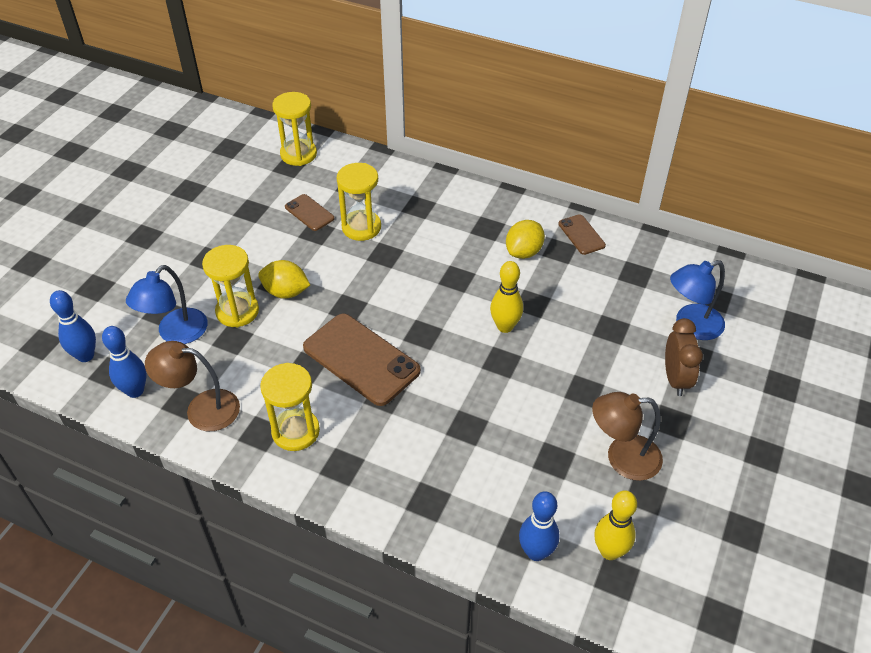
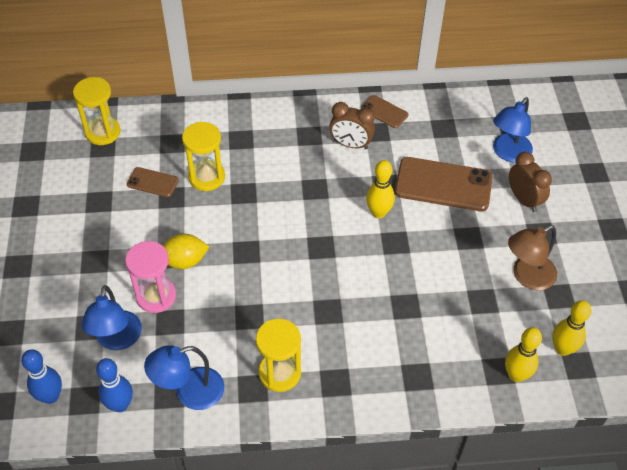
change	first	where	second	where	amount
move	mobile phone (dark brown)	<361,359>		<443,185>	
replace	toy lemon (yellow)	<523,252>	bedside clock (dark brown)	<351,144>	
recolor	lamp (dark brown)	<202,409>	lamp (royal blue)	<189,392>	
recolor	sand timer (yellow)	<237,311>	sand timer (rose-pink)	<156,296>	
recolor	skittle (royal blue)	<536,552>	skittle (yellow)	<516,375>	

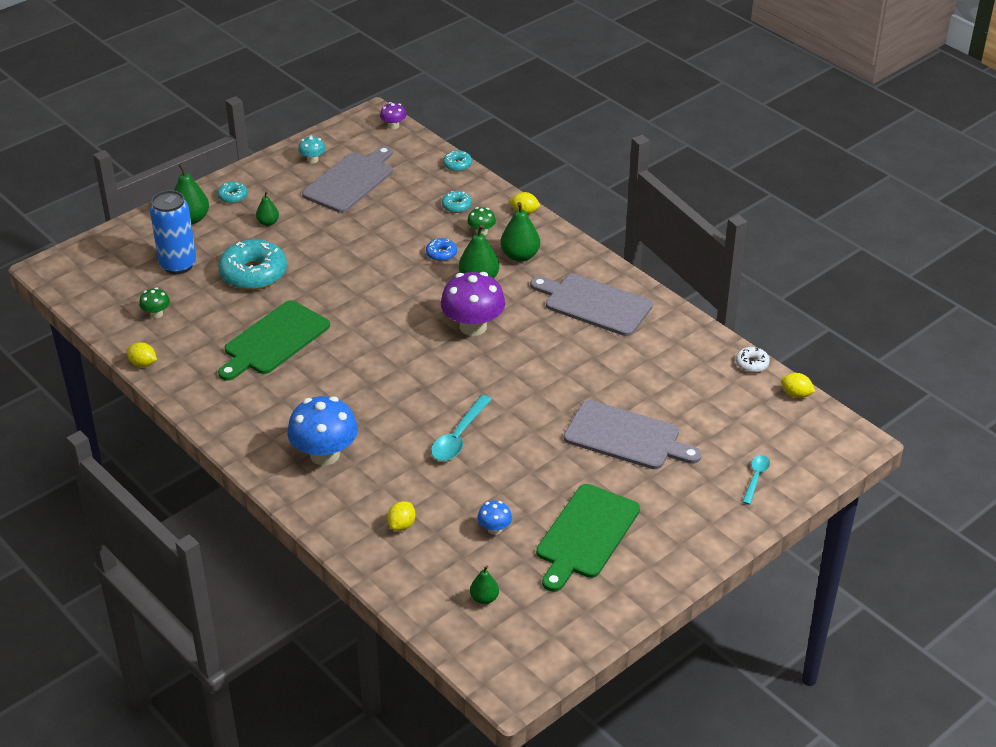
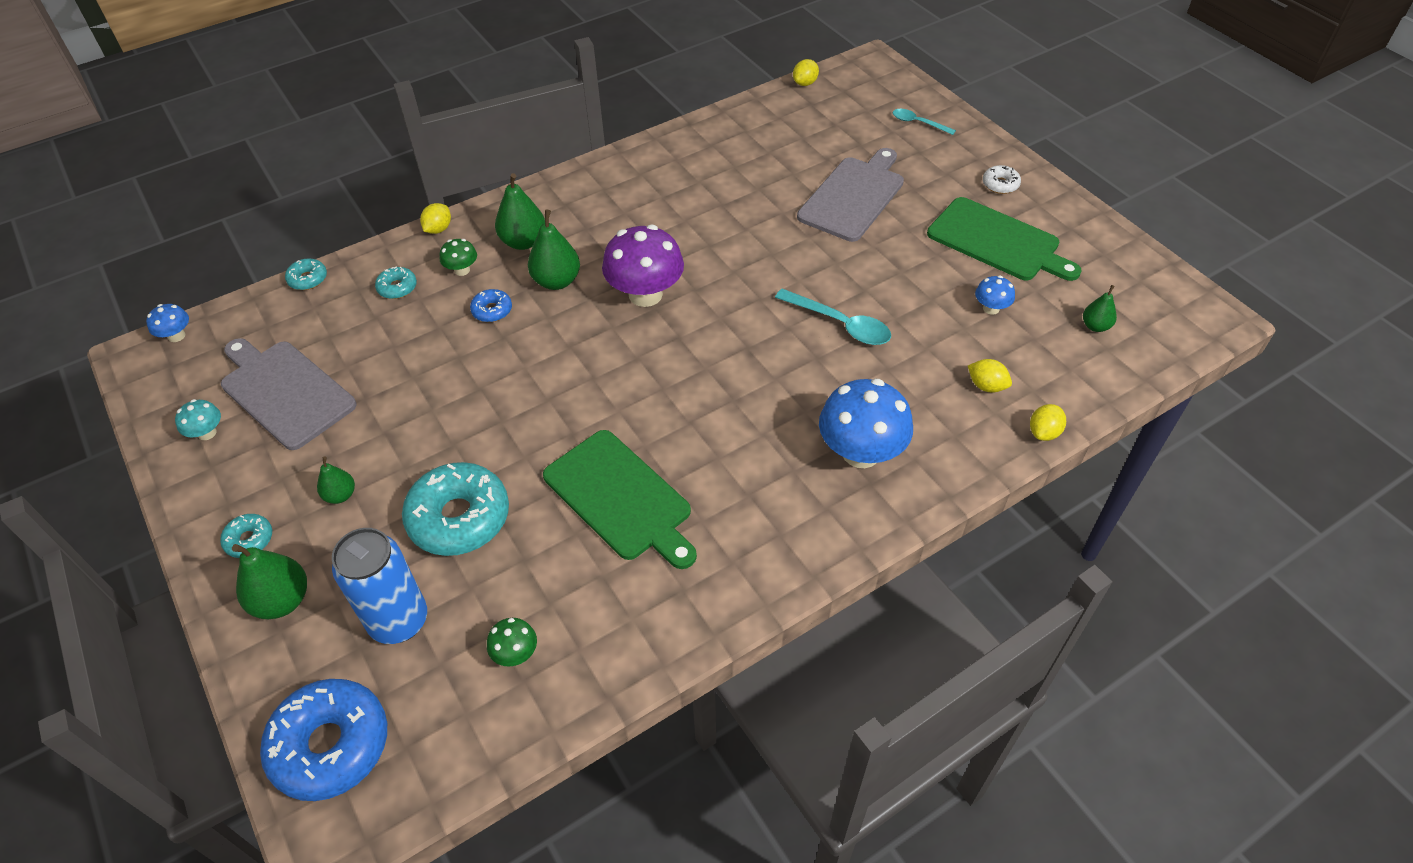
change	first	where	second	where	amount
delete	cutting board (grey)	<594,304>			
insert			doughnut (royal blue)	<330,745>	
move	toy lemon (yellow)	<143,364>		<1044,432>	
move	doughnut (pure white)	<752,364>		<1000,184>	
recolor	fungus (royal purple)	<393,126>	fungus (royal blue)	<176,336>	

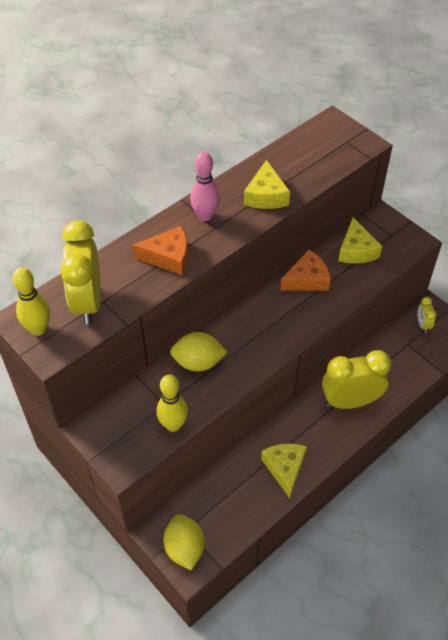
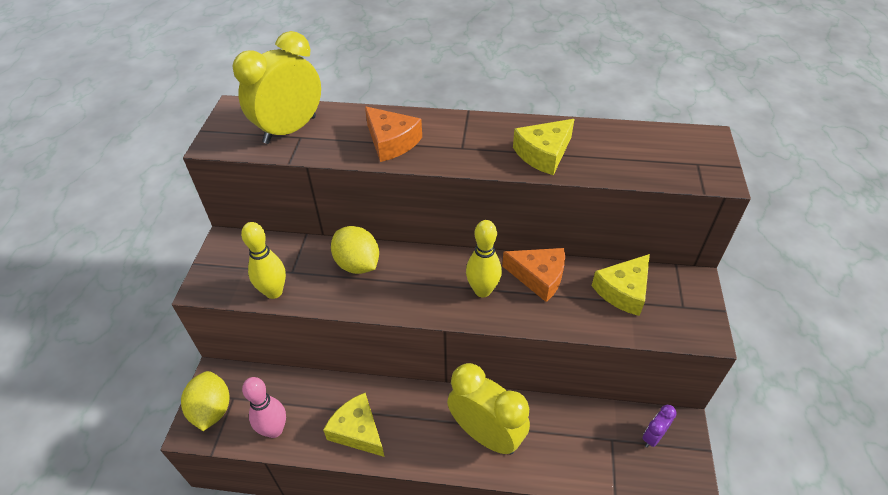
change	first	where	second	where	amount
move	skittle (yellow)	<38,329>		<482,290>	
move	skittle (rose-pink)	<205,216>		<274,430>	
recolor	bedside clock (yellow)	<423,325>	bedside clock (royal purple)	<653,437>	
rotate	toy lemon (yellow)	<184,548>		<212,410>	45 degrees counterclockwise
rotate	piece of cheese (yellow)	<285,468>		<357,431>	90 degrees counterclockwise

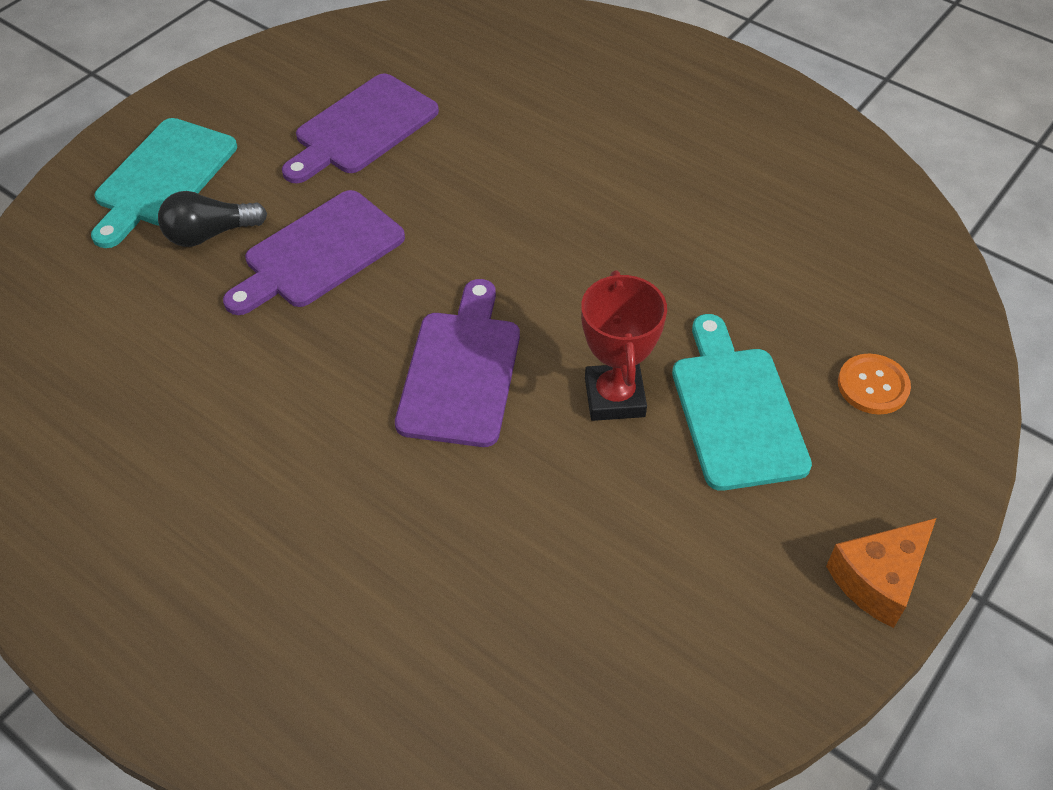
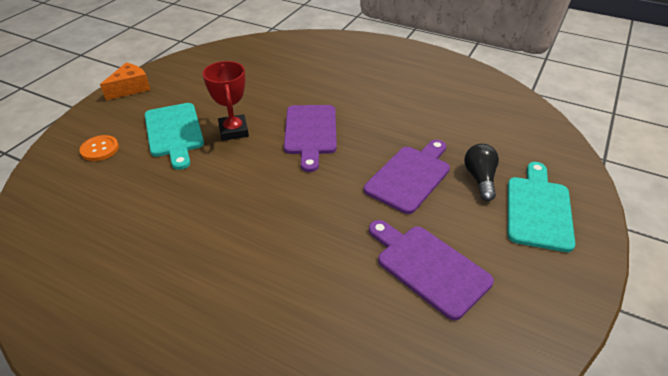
change	first	where	second	where	amount
rotate	lightbulb (black)	<210,234>		<480,179>	60 degrees counterclockwise
rotate	cutting board (royal purple)	<362,128>		<429,267>	75 degrees counterclockwise

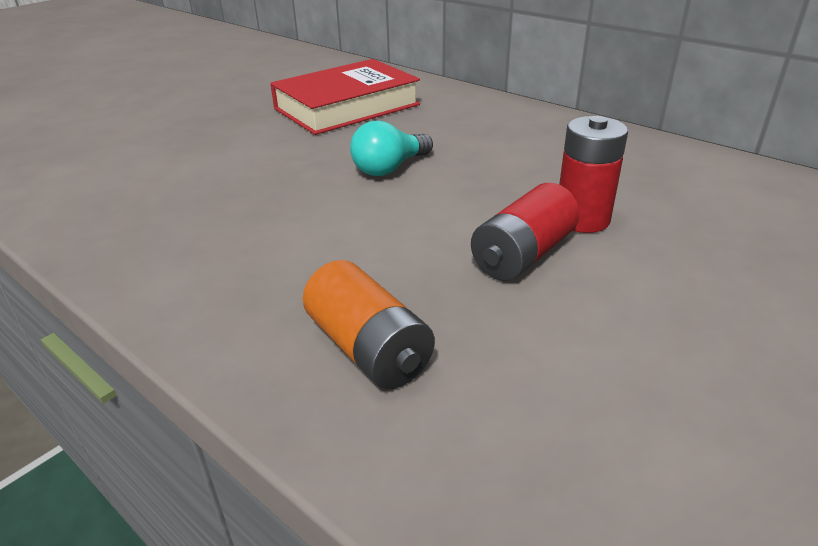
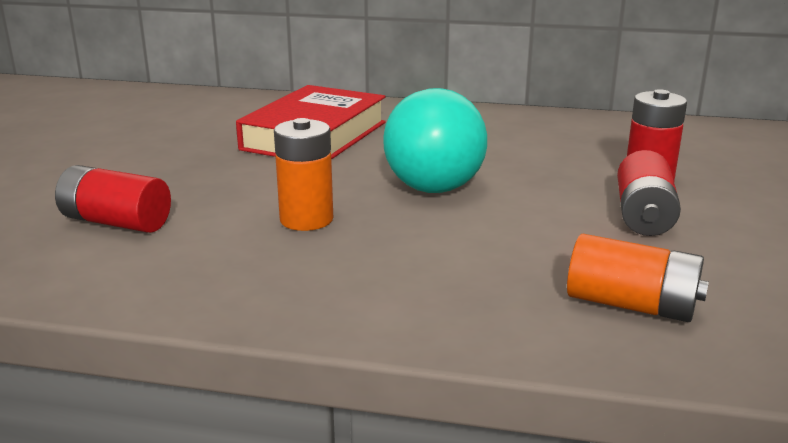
change	first	where	second	where	amount
insert			battery (red)	<116,222>	
insert			battery (orange-coloured)	<306,219>	
resize	lightbulb (teal)	<389,168>		<441,178>	x1.82

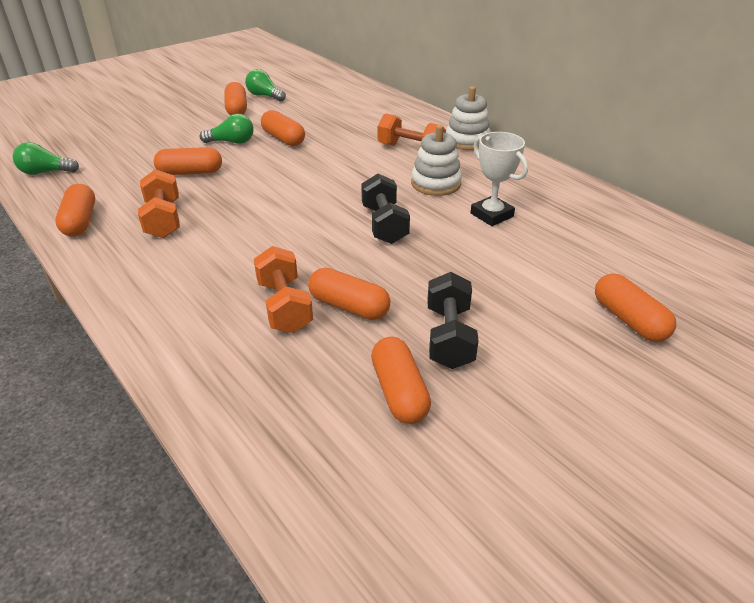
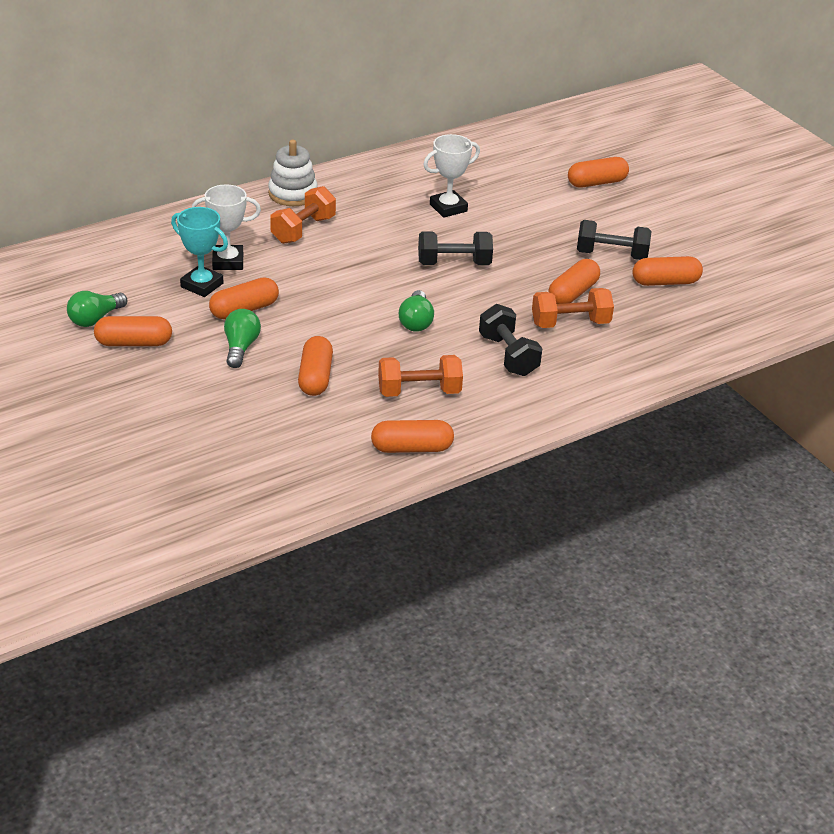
change	first	where	second	where	amount
delete	ring stacker (pure white)	<436,183>			
insert			award cup (teal)	<202,285>	
insert			award cup (pure white)	<228,261>	
insert			dumbbell (black)	<508,355>	
move	lightbulb (emerald)	<46,172>		<416,321>	

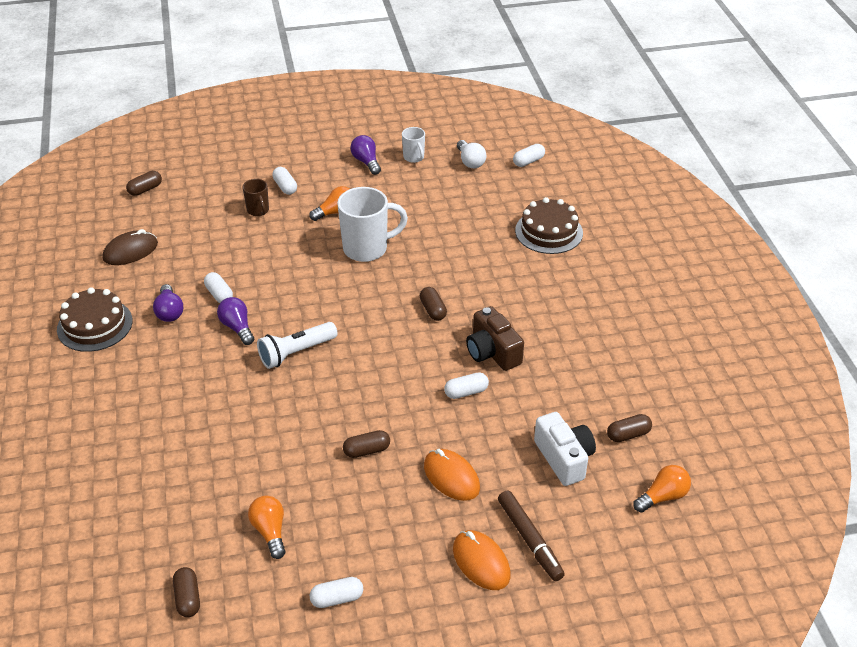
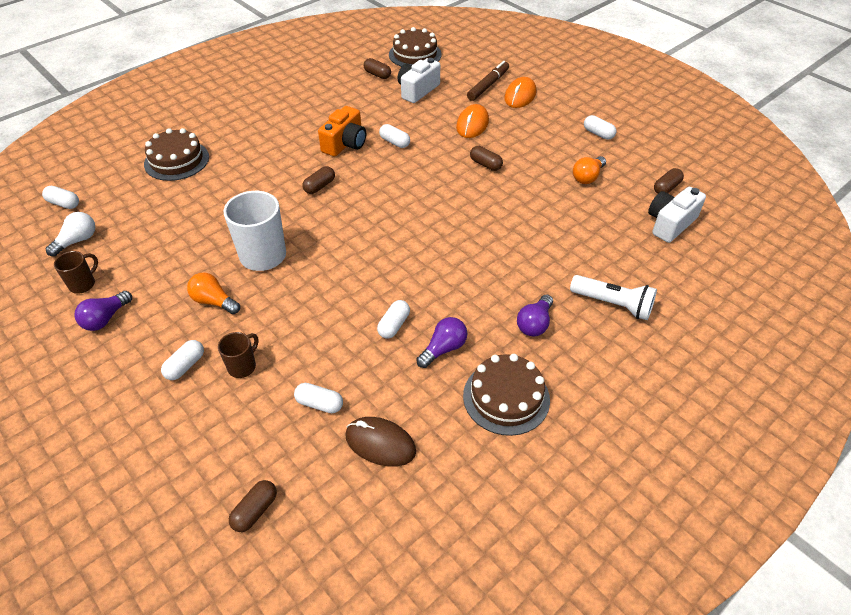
change	first	where	second	where	amount
insert			pill (pure white)	<319,404>	
insert			camera (pure white)	<670,223>	
move	lightbulb (royal purple)	<237,327>		<534,324>	
move	flashlight (pure white)	<296,353>		<613,304>	
replace	lightbulb (orange-coloured)	<663,496>	cake (dark brown)	<415,54>	
recolor	coffee mug (pure white)	<414,157>	coffee mug (dark brown)	<83,284>	
recolor	camera (dark brown)	<492,352>	camera (orange-coloured)	<345,144>	
rotate	pill (dark brown)	<145,189>		<255,511>	75 degrees counterclockwise

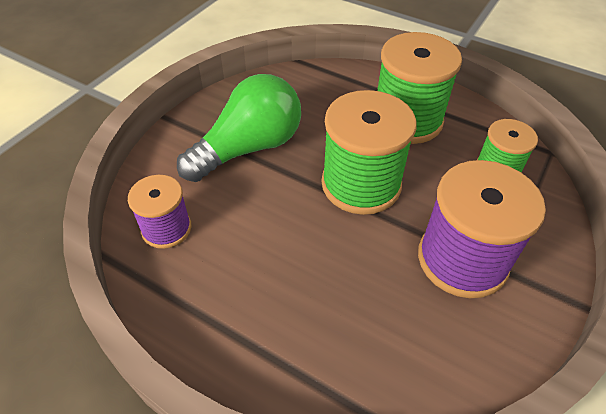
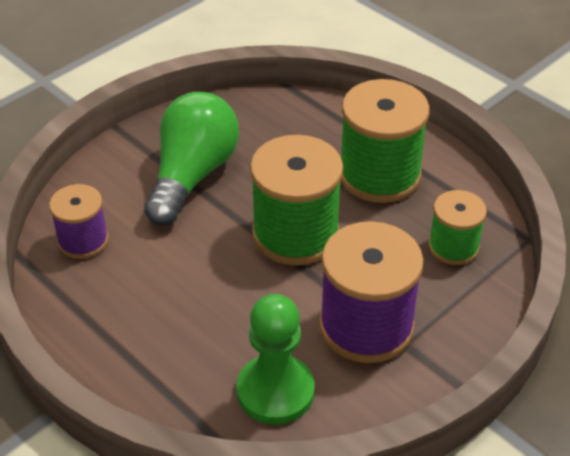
change	first	where	second	where	amount
insert			pawn (emerald)	<275,391>	
rotate	lightbulb (emerald)	<248,148>		<192,176>	45 degrees counterclockwise

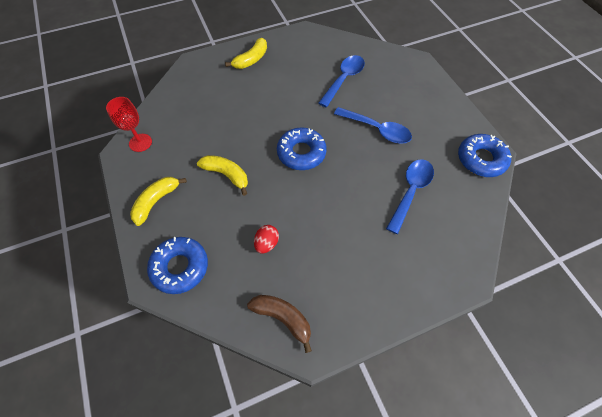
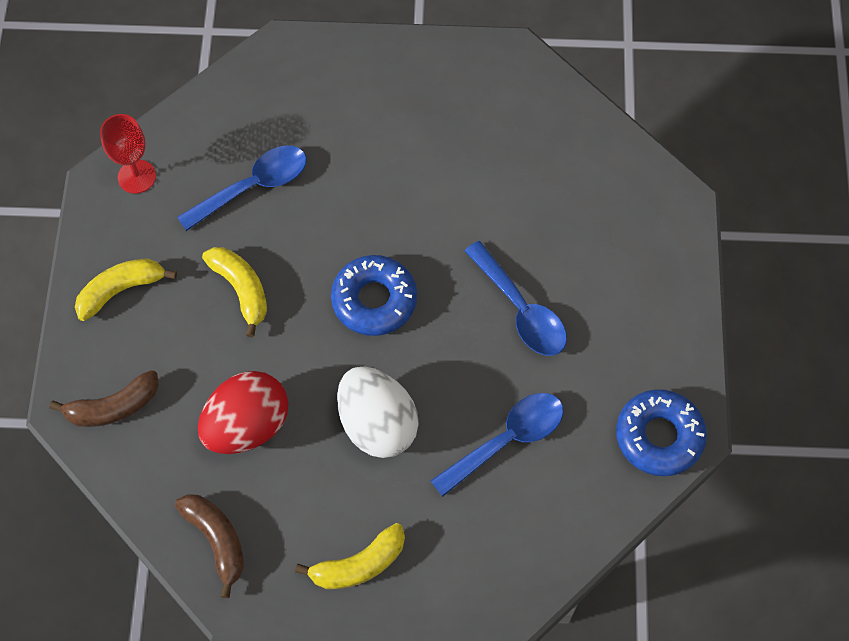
change	first	where	second	where	amount
insert			egg (pure white)	<377,424>	
move	toy banana (yellow)	<251,60>		<359,565>	
move	spoon (royal blue)	<344,79>		<253,186>	
replace	doughnut (royal blue)	<180,267>	toy banana (dark brown)	<113,407>	
resize	egg (red)	<267,243>		<247,426>	x2.00

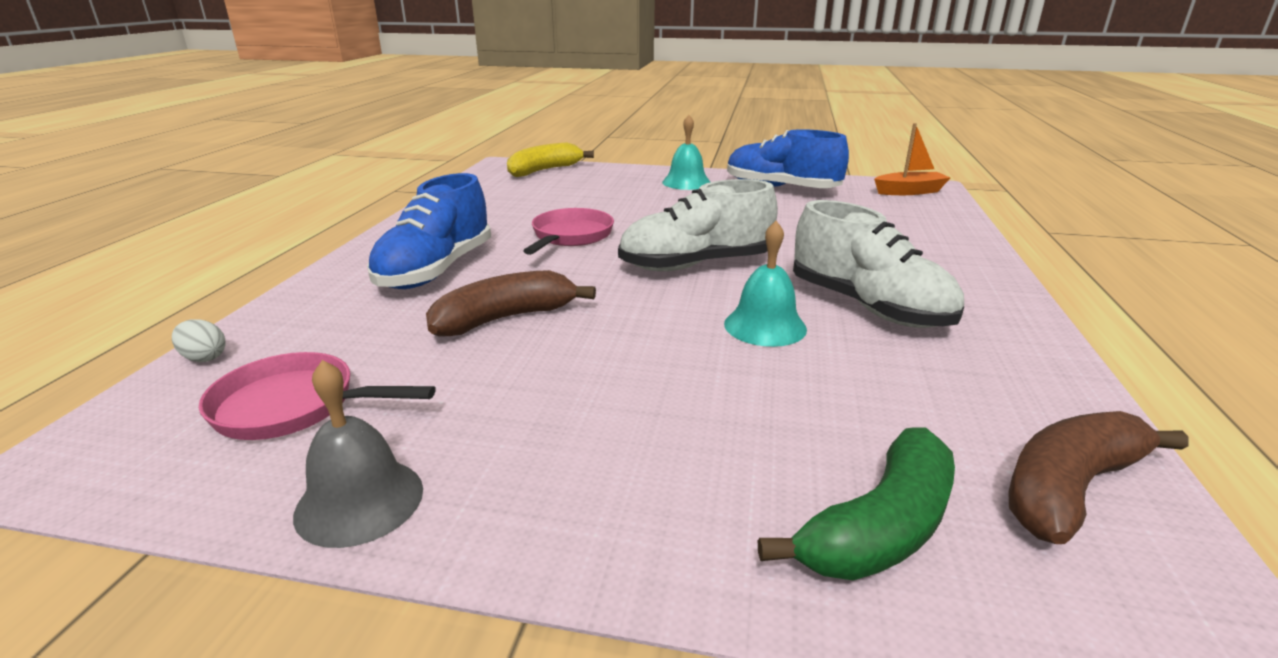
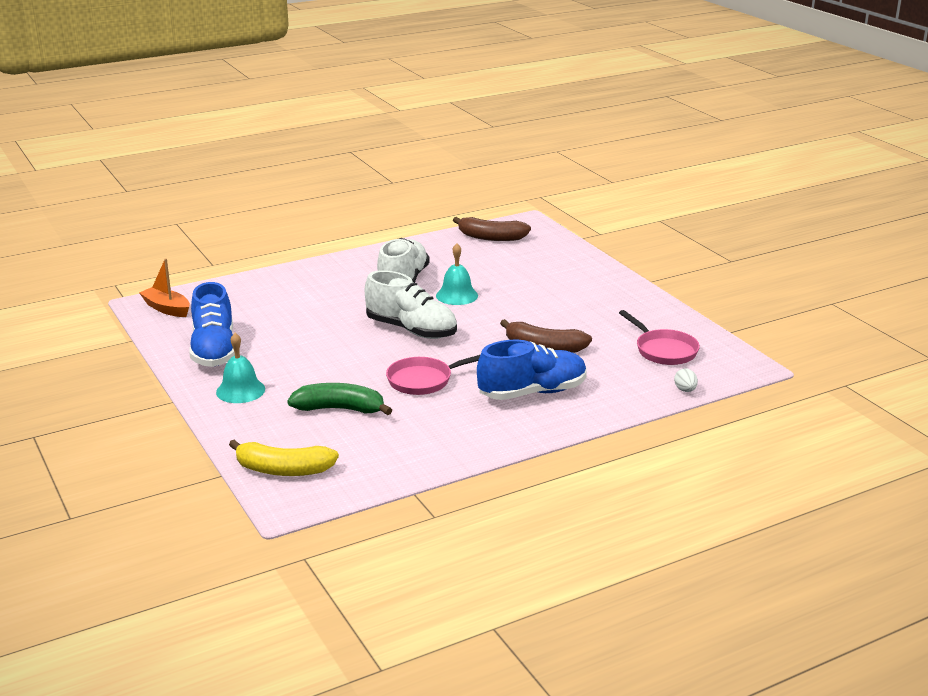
change	first	where	second	where	amount
delete	school bell (grey)	<359,501>			
move	toy banana (emerald)	<880,528>		<340,409>	

